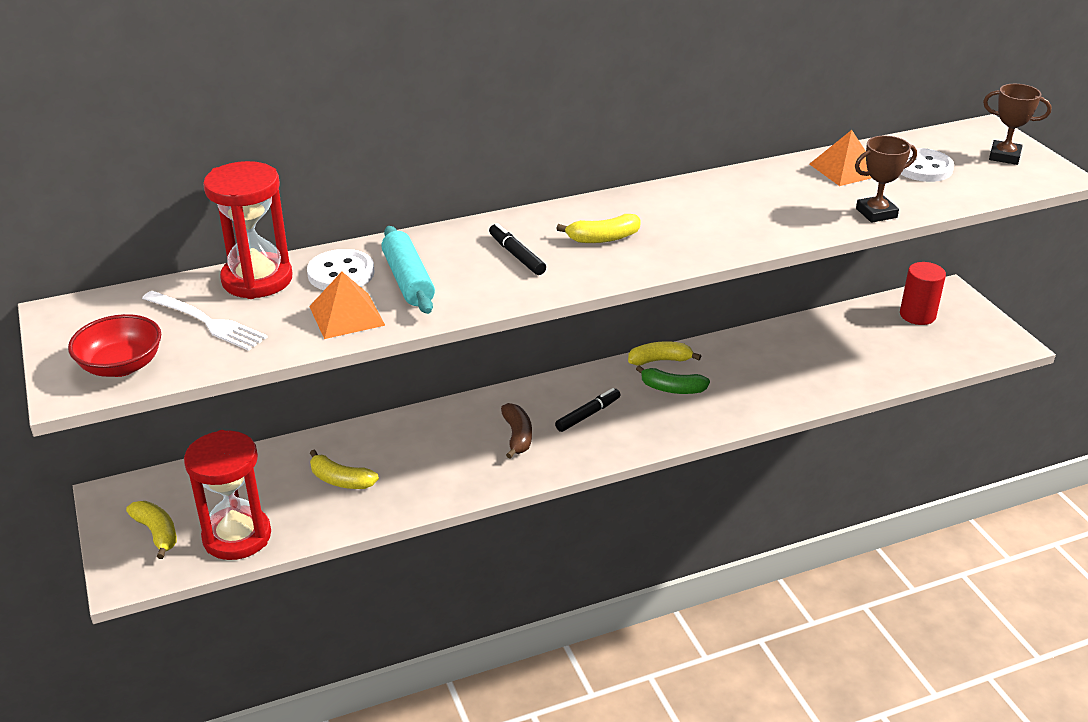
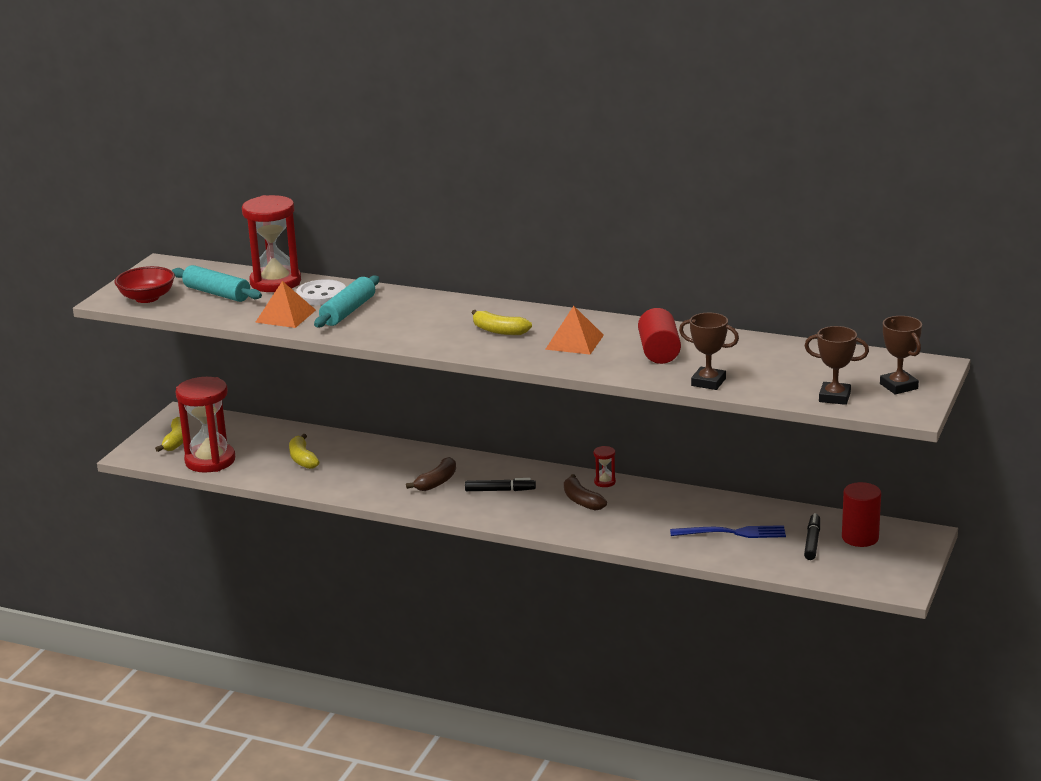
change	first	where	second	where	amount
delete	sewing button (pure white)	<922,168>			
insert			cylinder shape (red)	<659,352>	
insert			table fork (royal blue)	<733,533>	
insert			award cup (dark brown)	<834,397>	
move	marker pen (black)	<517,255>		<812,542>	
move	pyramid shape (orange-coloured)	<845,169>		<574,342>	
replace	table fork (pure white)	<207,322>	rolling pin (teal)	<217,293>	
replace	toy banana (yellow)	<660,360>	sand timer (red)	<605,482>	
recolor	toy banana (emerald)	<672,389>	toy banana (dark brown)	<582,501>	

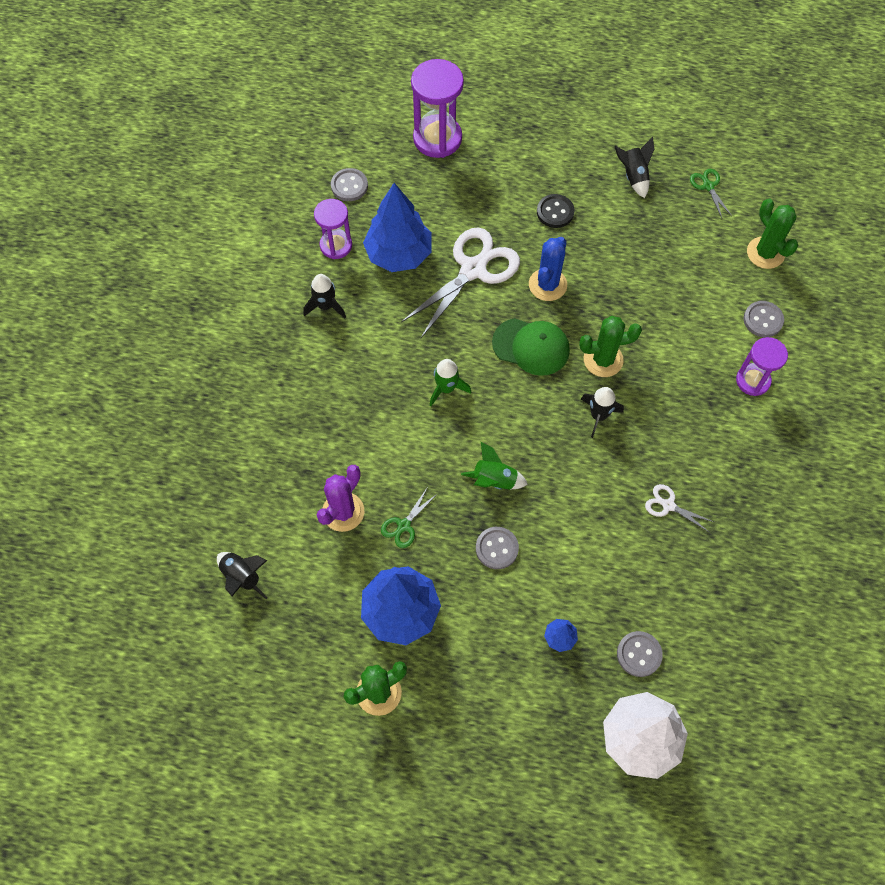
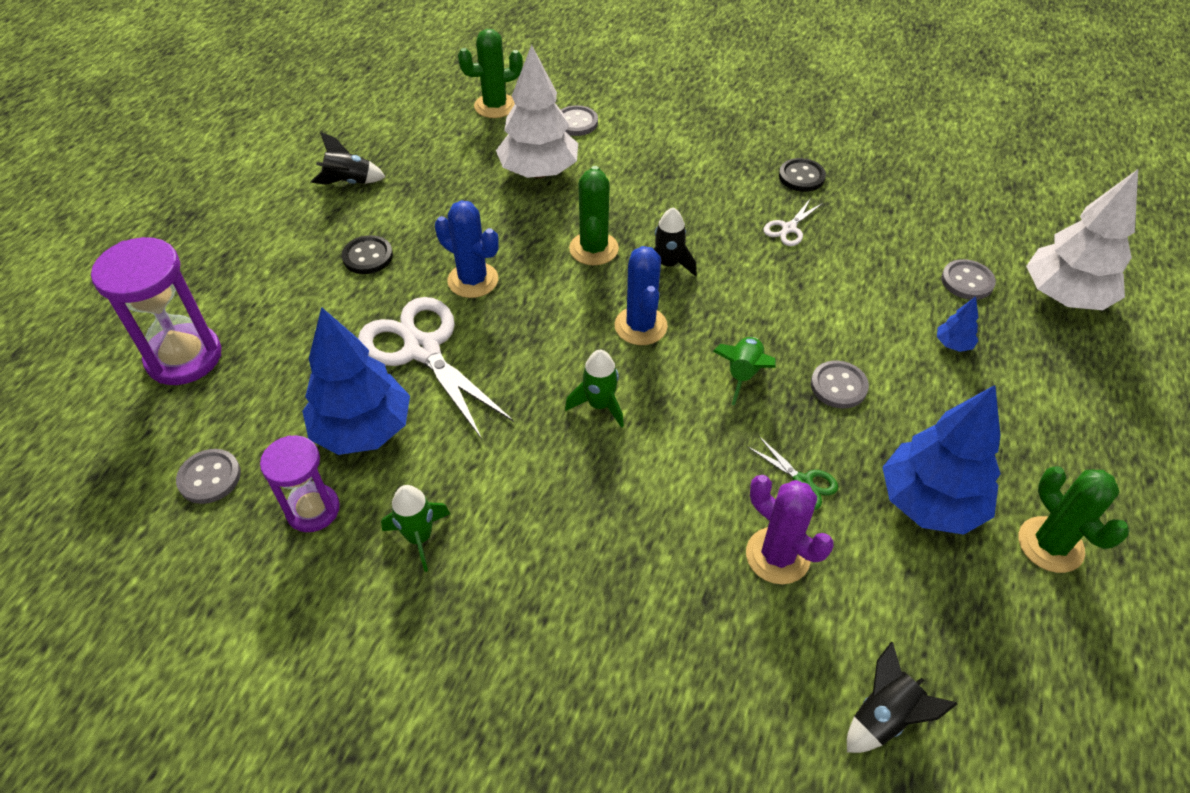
change	first	where	second	where	amount
delete	peaked cap (emerald)	<531,346>			
delete	pair of scissors (emerald)	<708,186>			
delete	sand timer (royal purple)	<753,380>			
insert			toy tree (pure white)	<539,172>	
insert			saguaro cactus (royal blue)	<640,326>	
insert			sewing button (black)	<801,177>	
recolor	rocket (black)	<325,306>	rocket (emerald)	<419,537>	

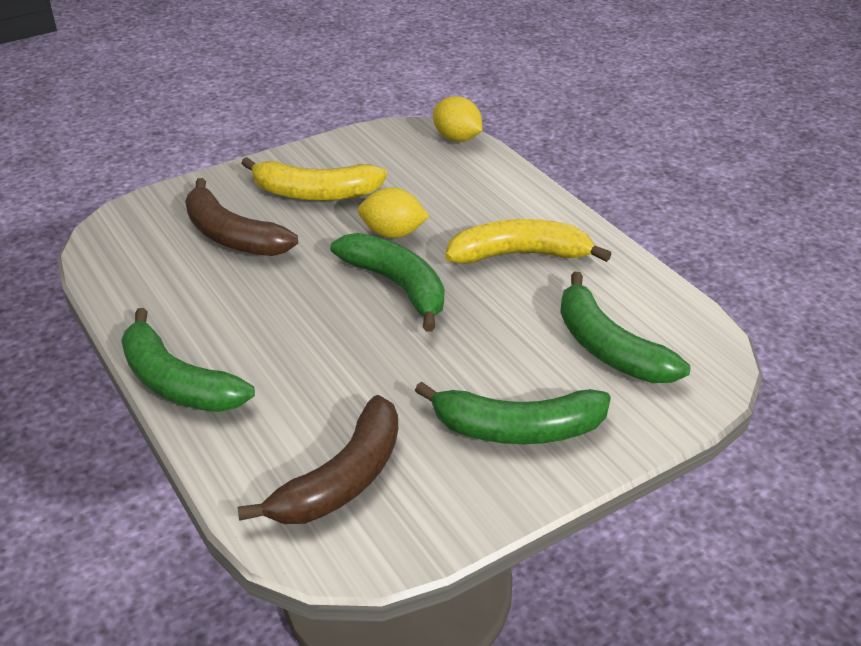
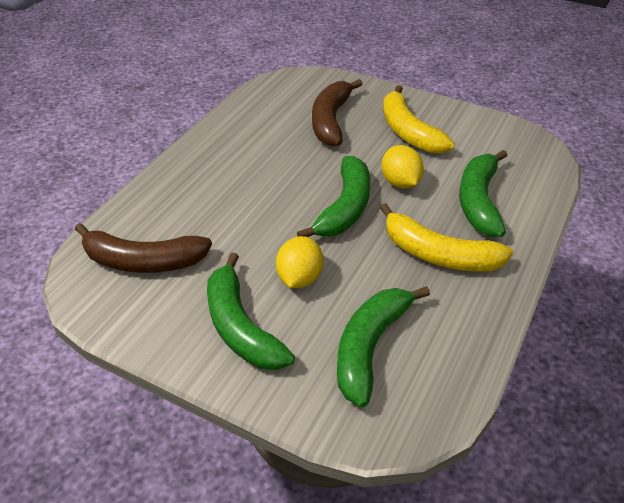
change	first	where	second	where	amount
move	toy banana (emerald)	<177,382>		<479,201>	
move	toy lemon (yellow)	<457,138>		<299,278>	
rotate	toy banana (yellow)	<520,255>		<438,254>	150 degrees clockwise

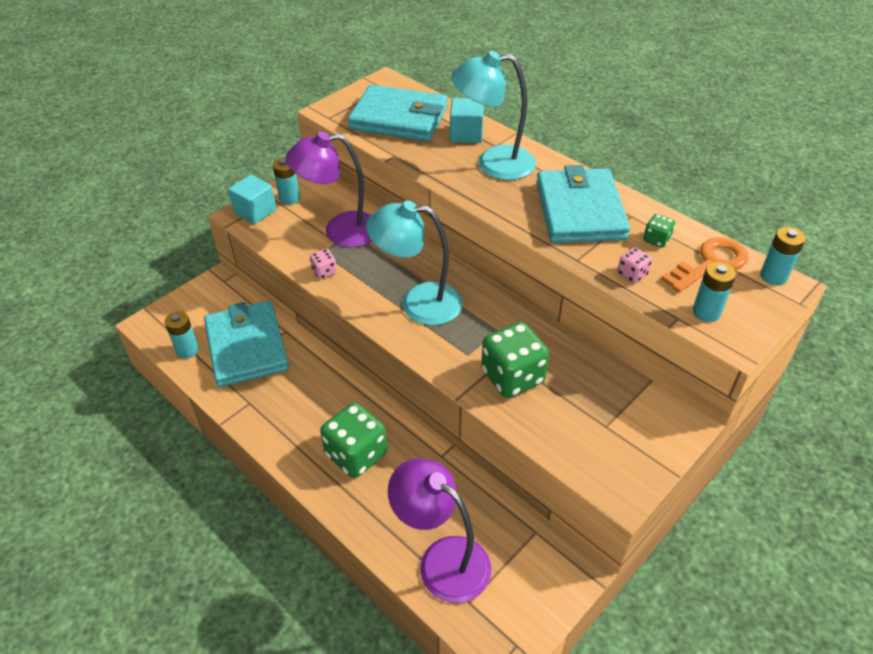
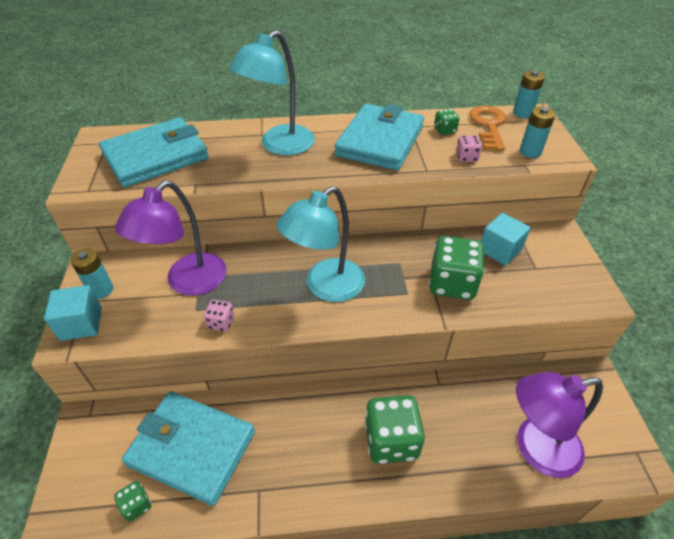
change	first	where	second	where	amount
move	cube (teal)	<466,134>		<500,250>	
replace	battery (teal)	<187,350>	game die (emerald)	<136,505>	
rotate	wallet (teal)	<579,211>		<380,141>	75 degrees clockwise

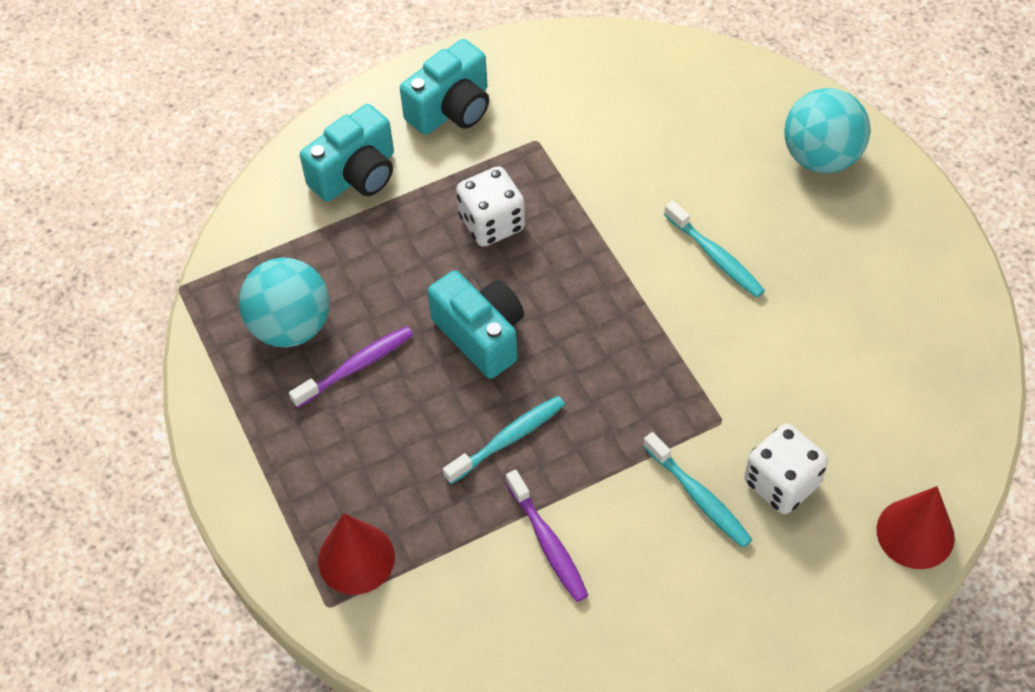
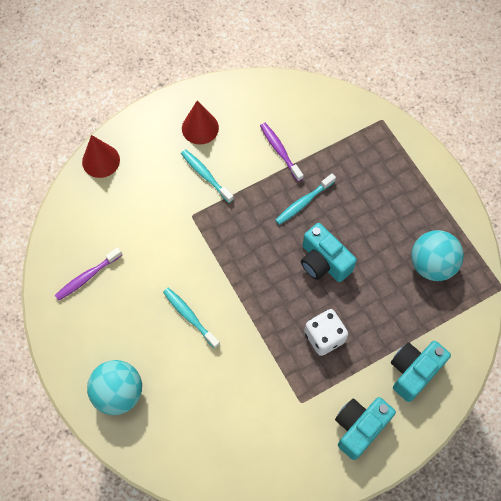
change	first	where	second	where	amount
delete	game die (pure white)	<781,483>			
move	tooth brush (royal purple)	<356,366>		<87,277>	
move	cone (red)	<356,558>		<200,128>	

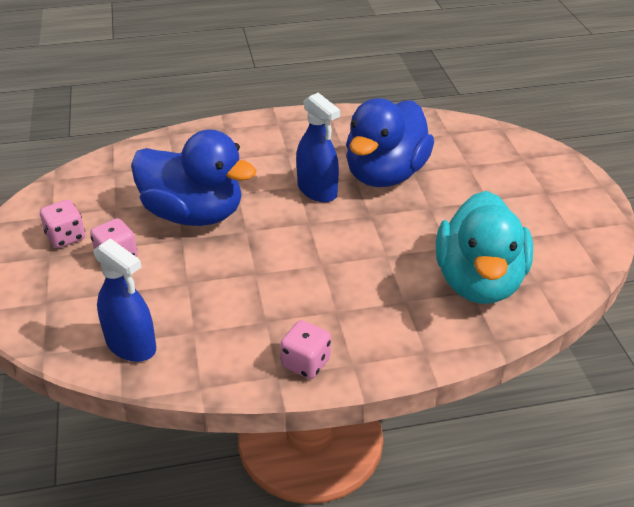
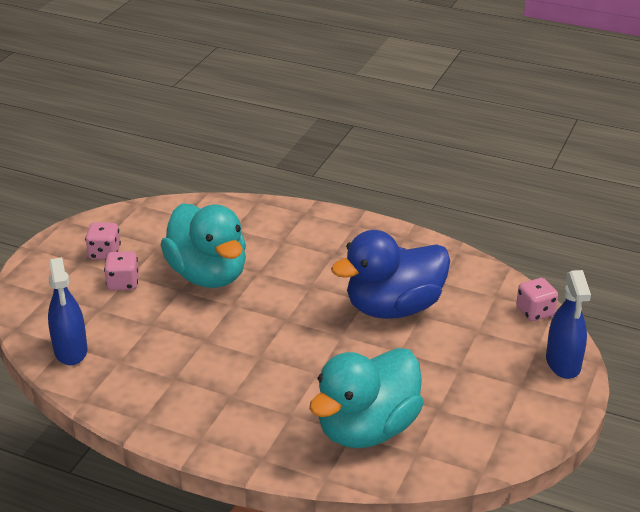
change	first	where	second	where	amount
move	game die (rose-pink)	<306,363>		<535,312>	
move	spray cleaner (royal blue)	<317,190>		<563,363>	
recolor	duck (royal blue)	<194,214>	duck (teal)	<208,275>	

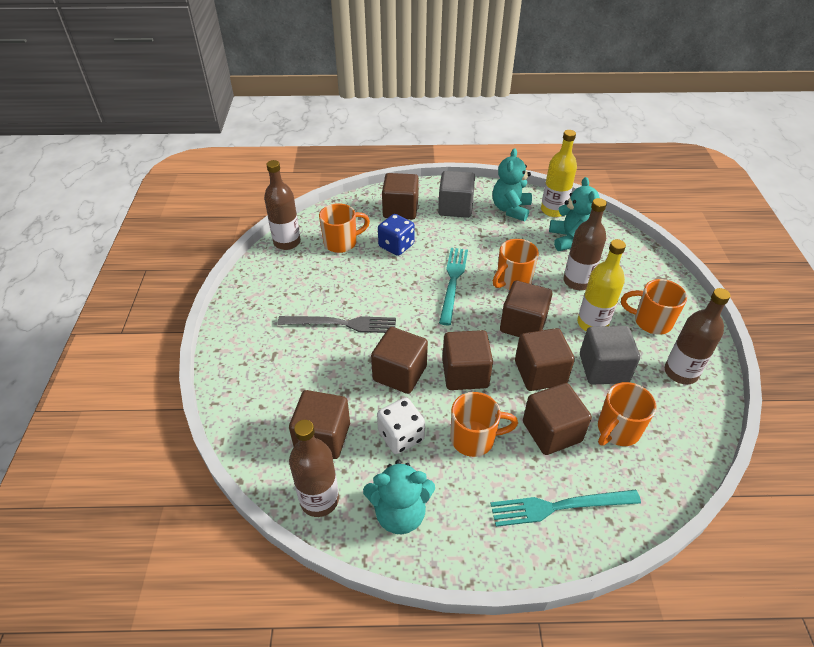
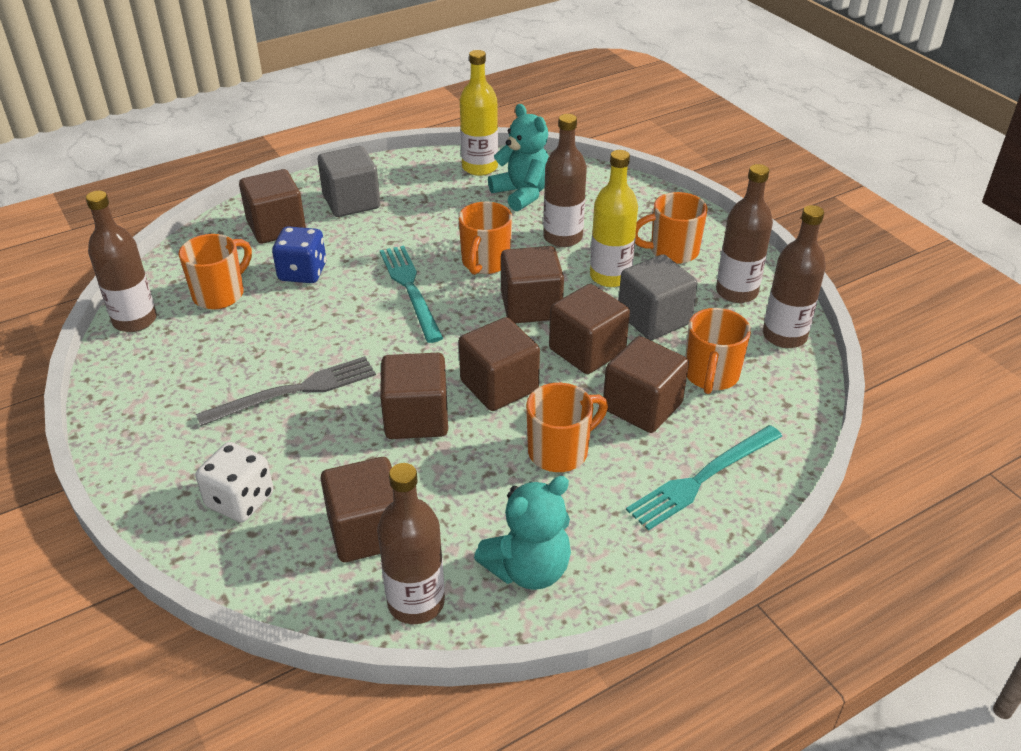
change	first	where	second	where	amount
delete	stuffed bear (teal)	<510,209>			
insert			drink bottle (dark brown)	<784,336>	
move	game die (pure white)	<401,436>		<240,500>	

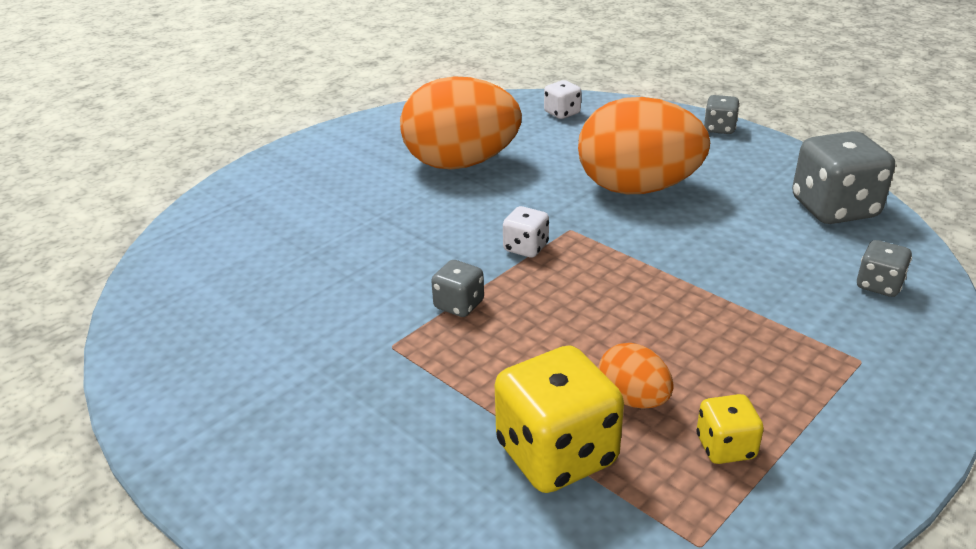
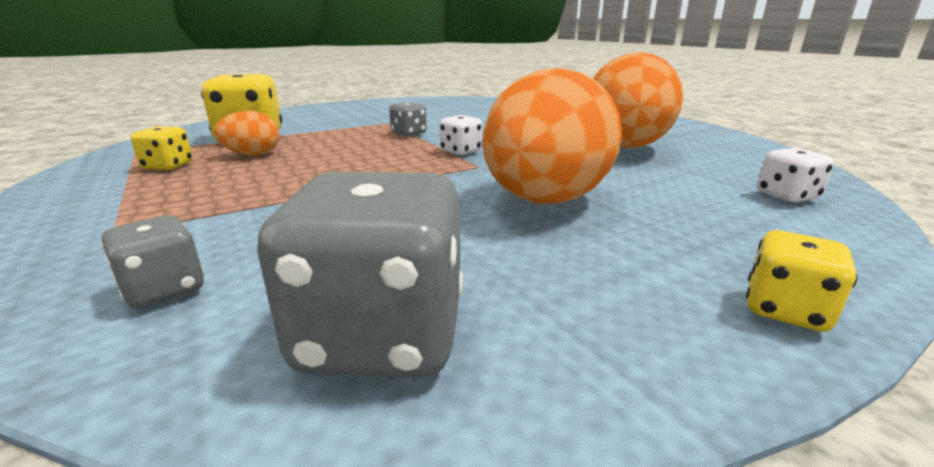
change	first	where	second	where	amount
recolor	game die (grey)	<719,129>	game die (yellow)	<785,310>	

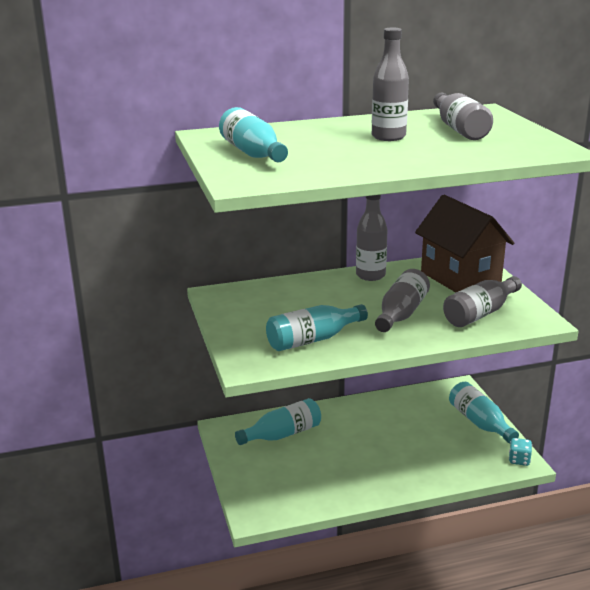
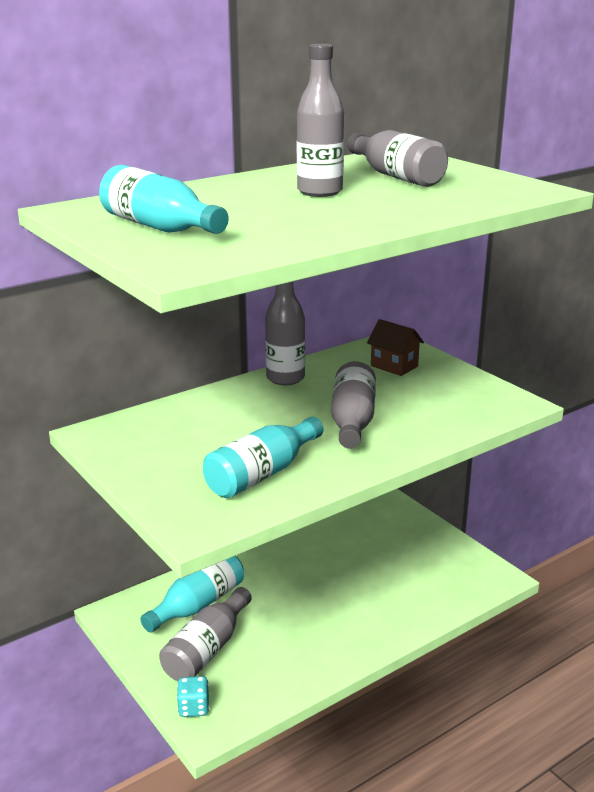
change	first	where	second	where	amount
delete	drink bottle (teal)	<479,422>			
move	drink bottle (grey)	<480,313>		<207,649>	
move	game die (teal)	<519,460>		<194,708>	
resize	cottage (dark brown)	<460,278>		<394,366>	x0.47

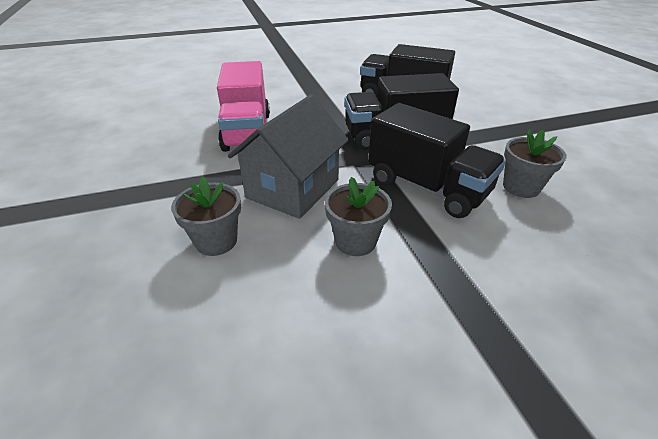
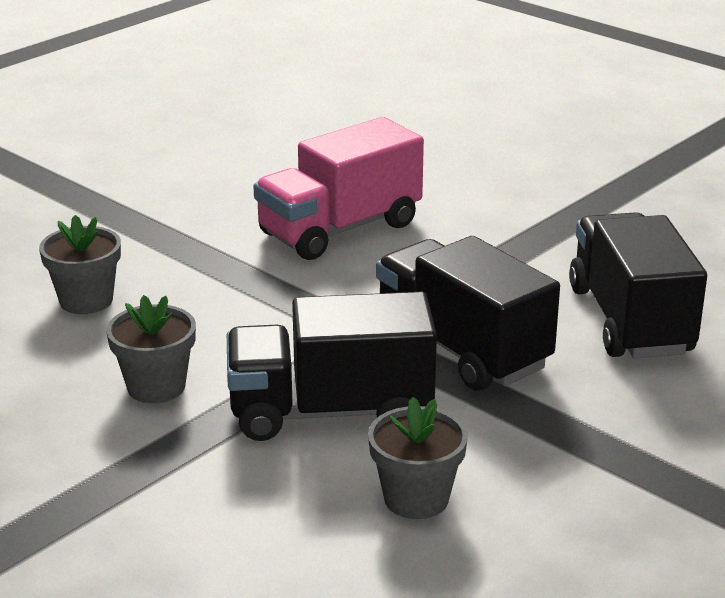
change	first	where	second	where	amount
delete	cottage (grey)	<293,188>			
rotate	lorry (black)	<427,187>		<330,412>	75 degrees clockwise

